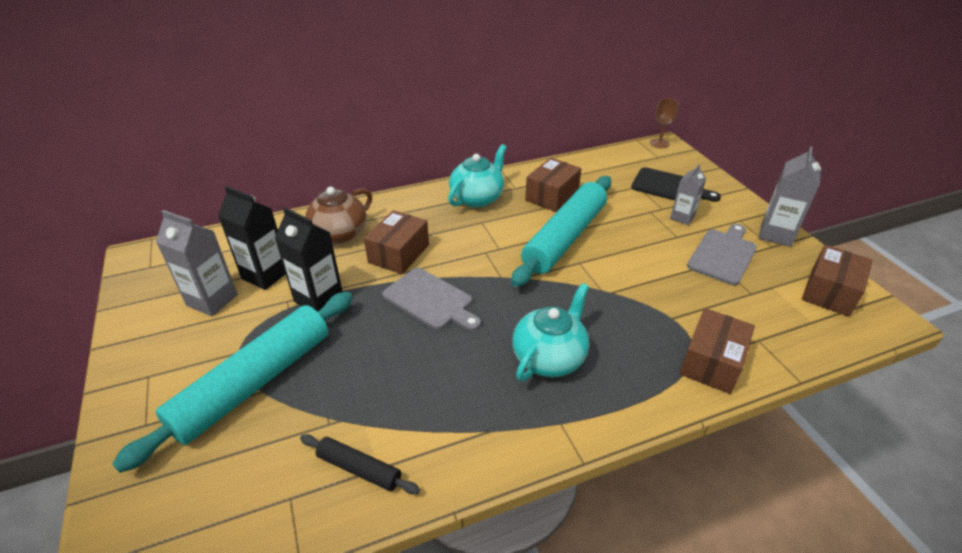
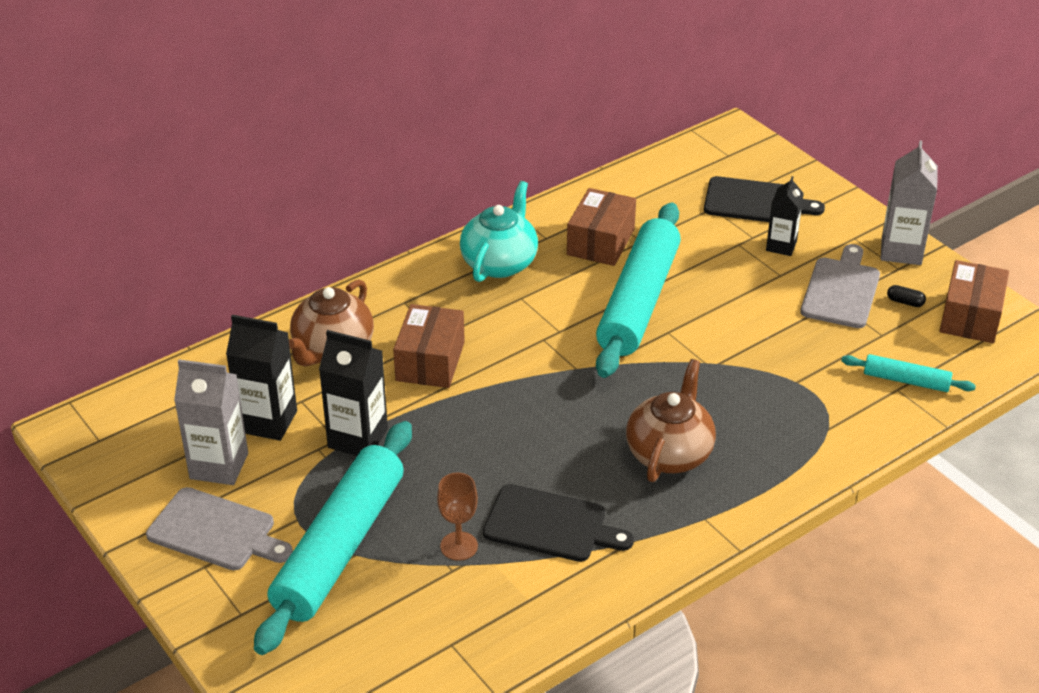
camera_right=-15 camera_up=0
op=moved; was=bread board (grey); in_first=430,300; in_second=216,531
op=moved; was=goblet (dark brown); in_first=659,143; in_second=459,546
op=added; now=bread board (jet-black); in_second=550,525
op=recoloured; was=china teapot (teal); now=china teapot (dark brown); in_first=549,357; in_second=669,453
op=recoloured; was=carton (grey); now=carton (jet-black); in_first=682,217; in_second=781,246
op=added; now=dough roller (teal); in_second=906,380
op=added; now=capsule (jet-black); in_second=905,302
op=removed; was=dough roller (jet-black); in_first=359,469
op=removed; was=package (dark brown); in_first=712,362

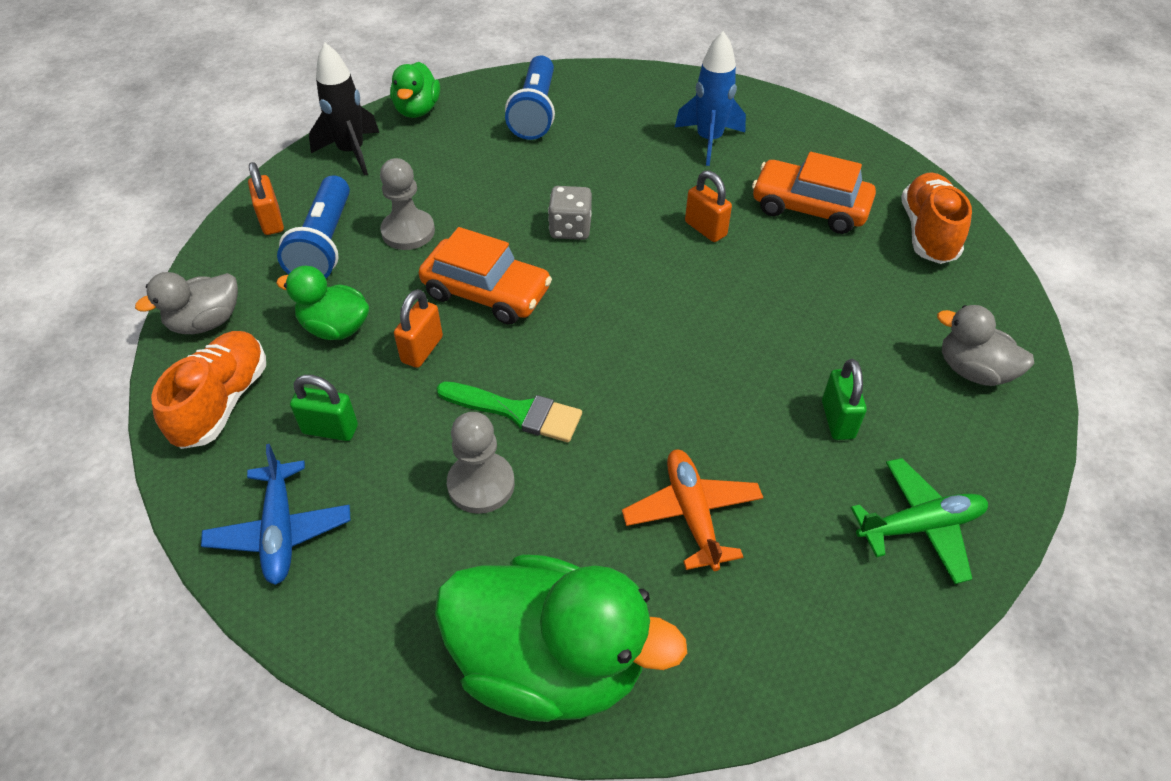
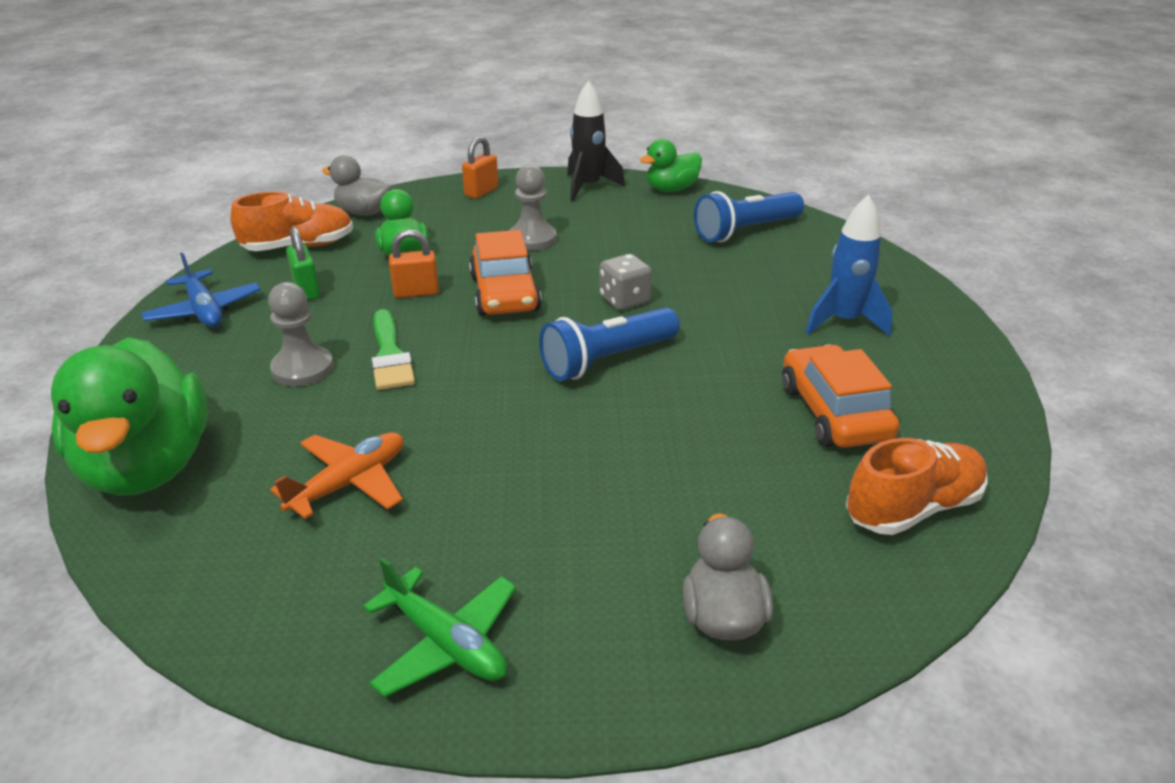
camera_right=55 camera_up=-15
op=turned; was=plane (blue); in_first=280,530; in_second=204,310; clockwise=-75
op=moved; was=flashlight (blue); in_first=325,244; in_second=607,360
op=removed; was=padlock (orange); in_first=705,229
op=removed; was=padlock (emerald); in_first=837,420

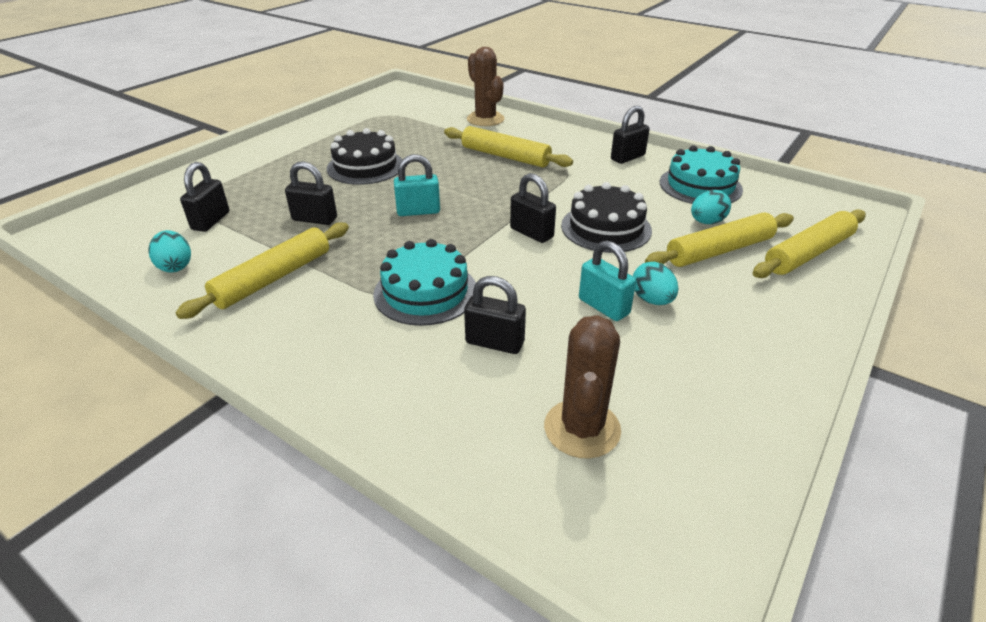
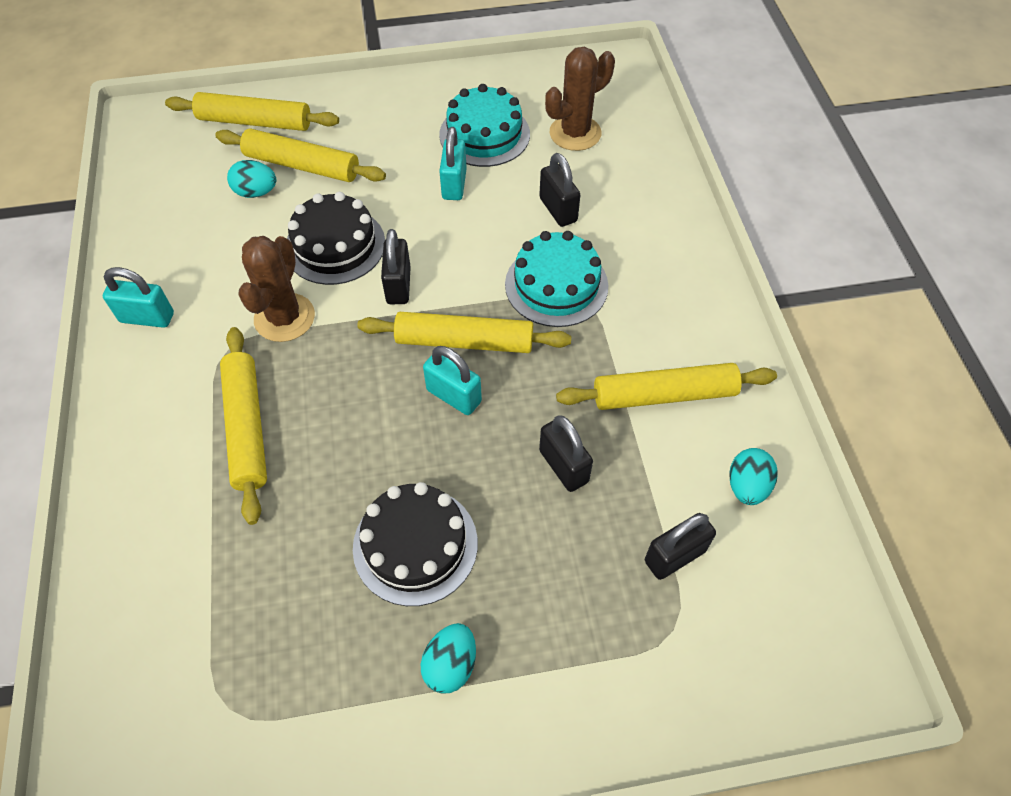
camera_right=-135 camera_up=20
op=recoloured; was=padlock (jet-black); now=padlock (teal); in_first=627,157; in_second=147,317
op=moved; was=saguaro cactus (dark brown); in_first=485,119; in_second=284,318
op=added; now=dough roller (bright yellow); in_second=464,341
op=moved; was=egg (teal); in_first=652,300; in_second=450,665
op=moved; was=layer cake (teal); in_first=700,186; in_second=484,134

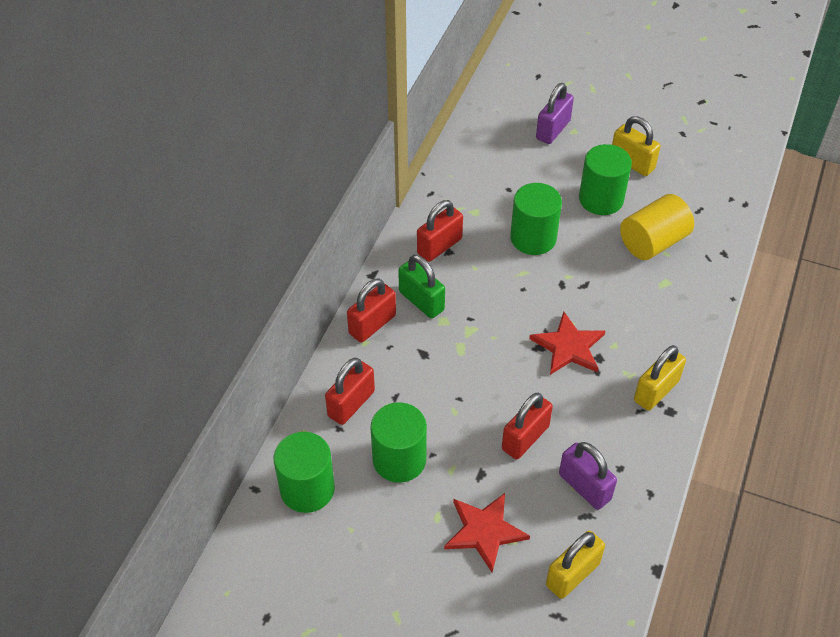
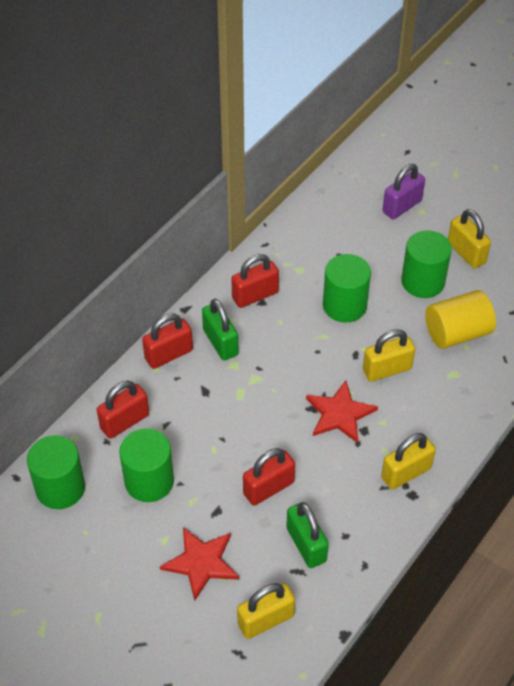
camera_right=15 camera_up=0
op=recoloured; was=padlock (royal purple); now=padlock (emerald); in_first=584,487; in_second=306,545
op=added; now=padlock (bright yellow); in_second=387,369

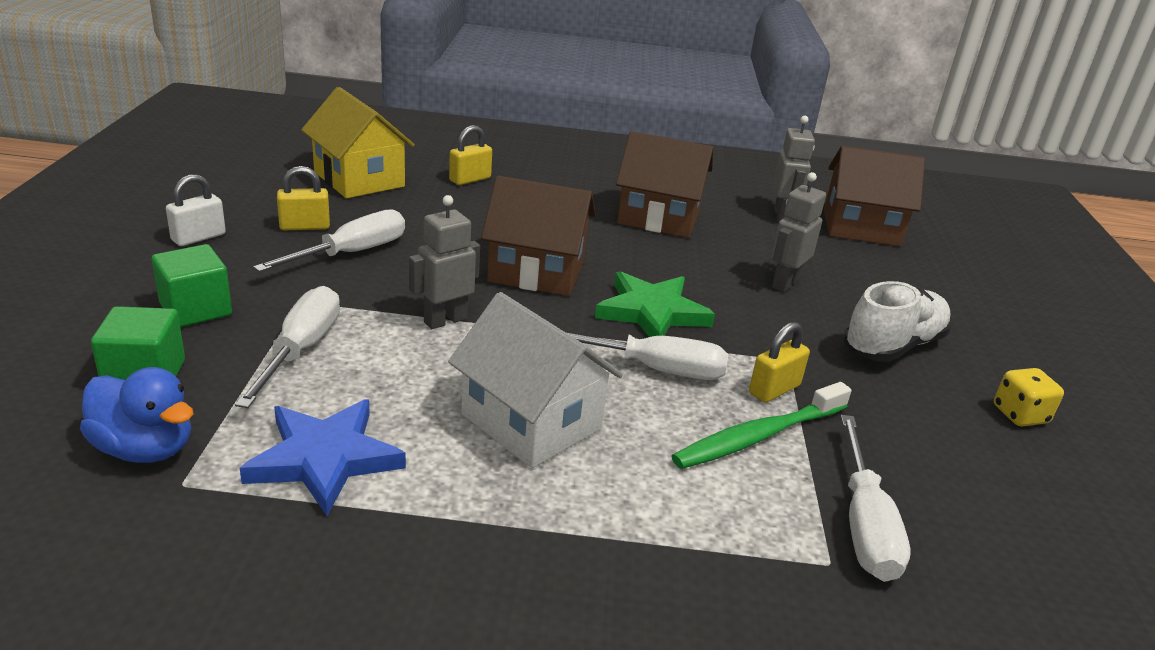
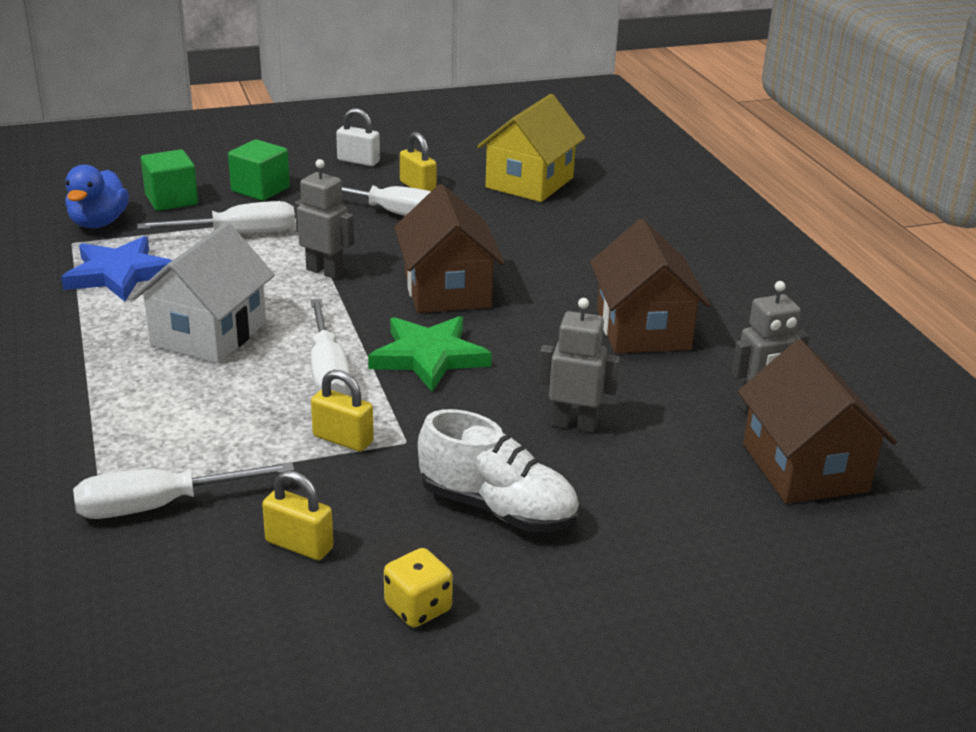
camera_right=70 camera_up=0
op=moved; was=padlock (bright yellow); in_first=470,179; in_second=299,545
op=removed; was=tooth brush (emerald); in_first=758,436

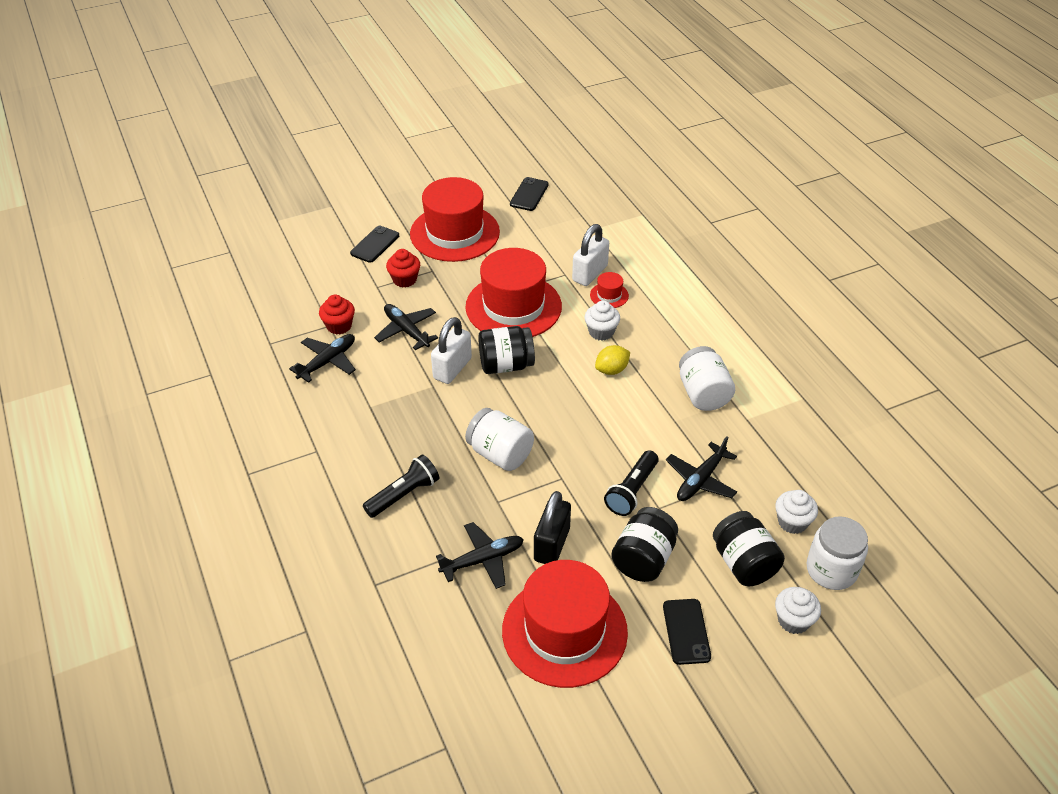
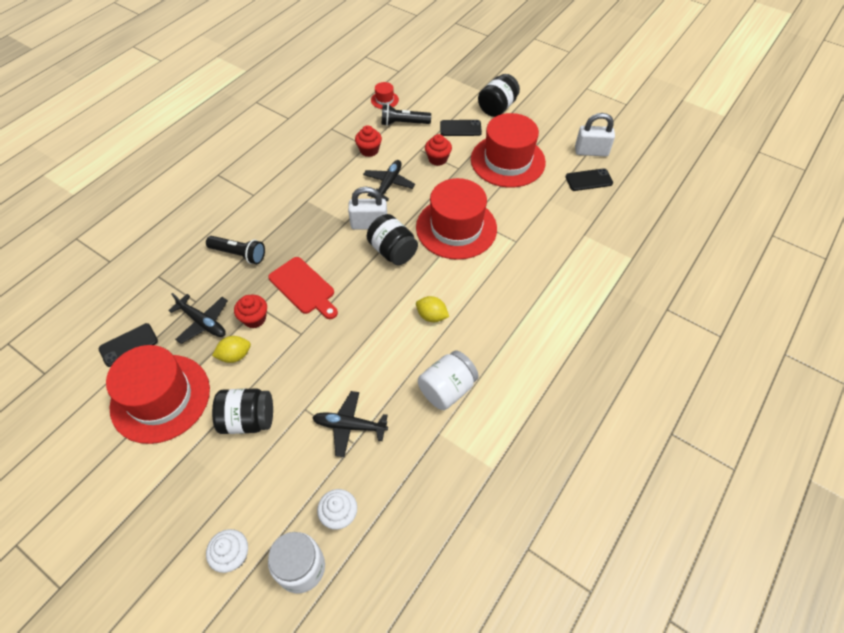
camera_right=60 camera_up=10
op=moved; was=phone (jet-black); in_first=686,631; in_second=128,345
op=replaced; was=padlock (jet-black); now=citrus fruit (bright yellow); in_first=552,544; in_second=235,355
op=added; now=fairy cake (red); in_second=254,318
op=replaced; was=jar (snow-white); now=bread board (red); in_first=500,454; in_second=304,288
op=moved; was=top hat (red); in_first=609,295; in_second=384,100
op=moved; was=flashlight (jet-black); in_first=631,491; in_second=403,123
op=moved; was=jar (jet-black); in_first=744,563; in_second=497,107
op=moved; was=padlock (snow-white); in_first=590,273; in_second=591,151
op=removed; was=plane (jet-black); in_first=327,362
op=removed; was=fairy cake (snow-white); in_first=601,332

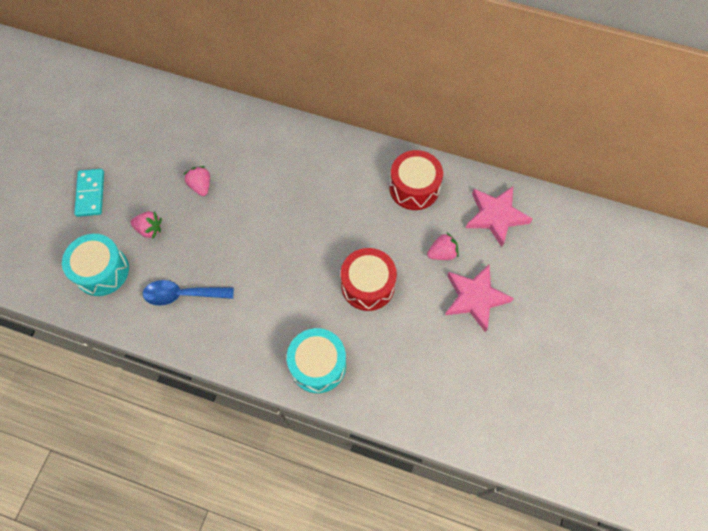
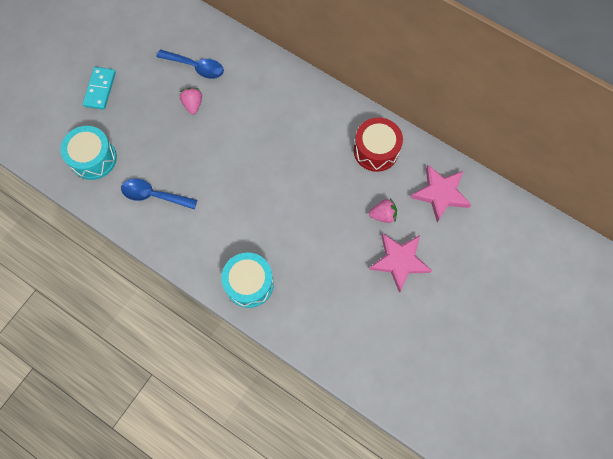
camera_right=15 camera_up=5
op=added; now=tablespoon (blue); in_second=196,67
op=removed; was=toy strawberry (rose-pink); in_first=149,229
op=removed; was=snare drum (red); in_first=368,285

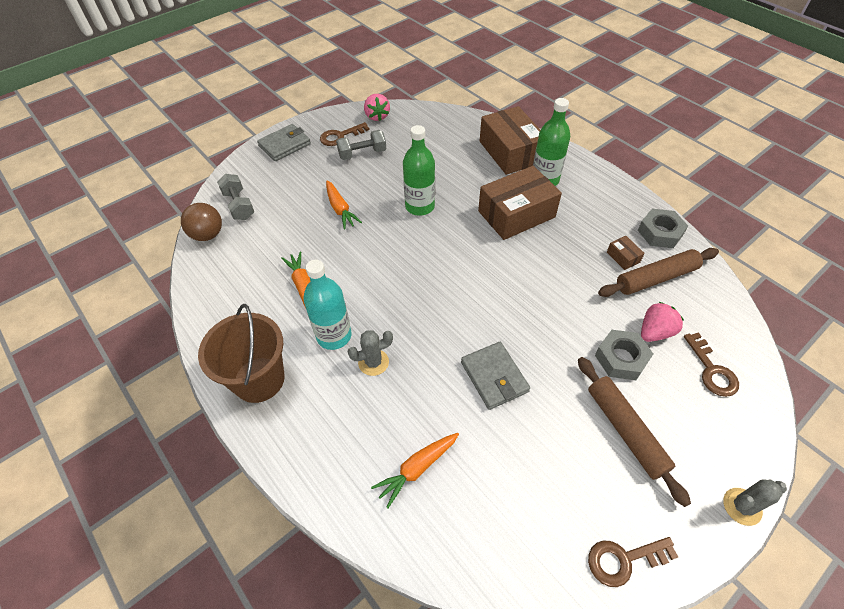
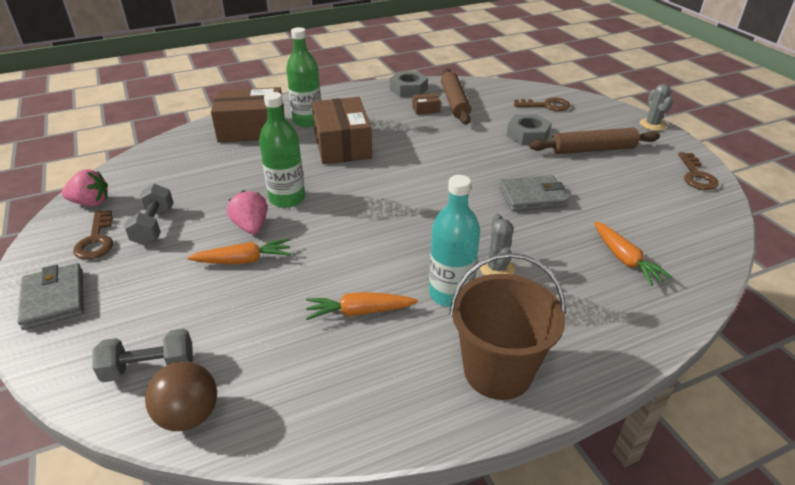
camera_right=-75 camera_up=-15
op=moved; was=toy strawberry (rose-pink); in_first=654,332; in_second=251,226

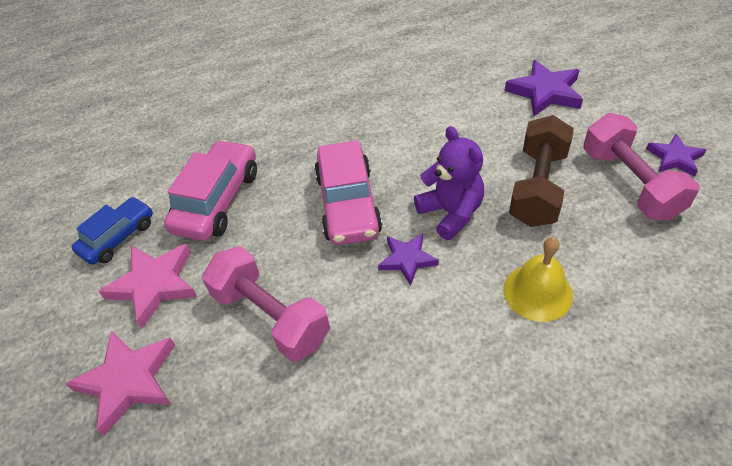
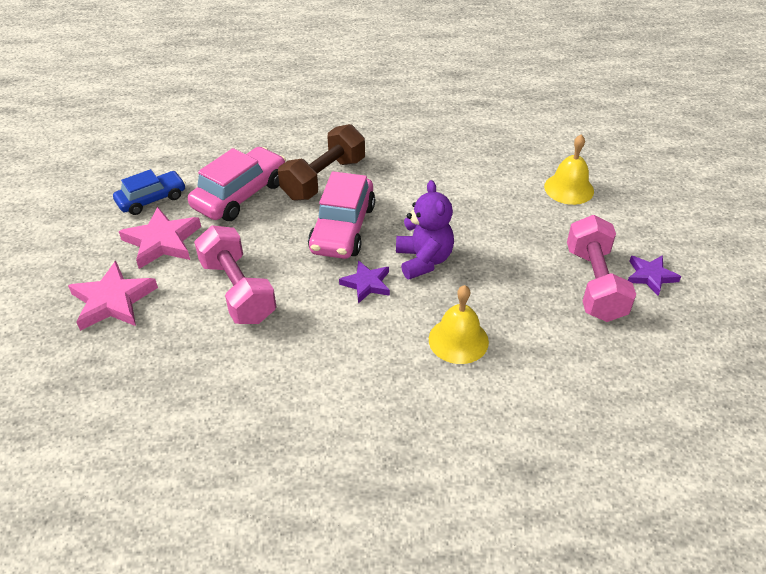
camera_right=15 camera_up=-5
op=moved; was=free weight (dark brown); in_first=538,187; in_second=324,179
op=replaced; was=five-pointed star (royal purple); now=bell (bright yellow); in_first=545,92; in_second=569,188

